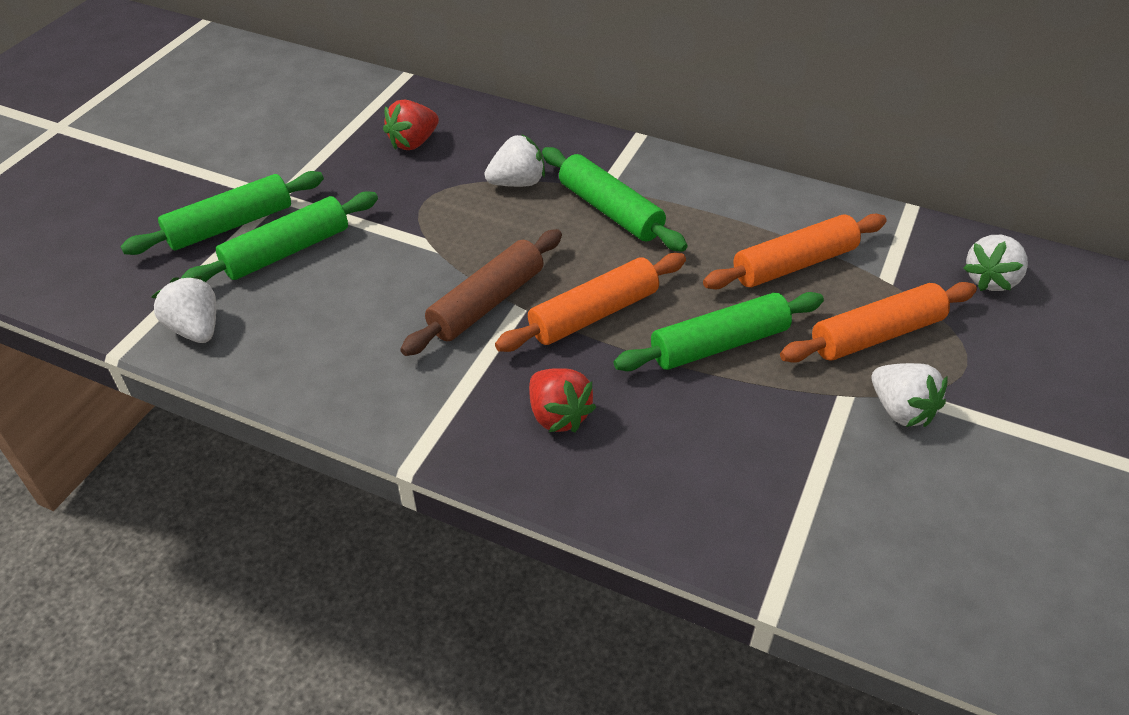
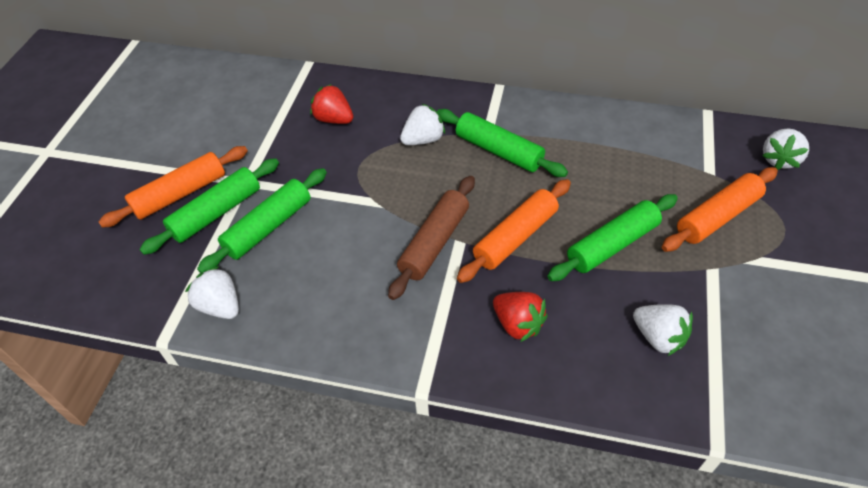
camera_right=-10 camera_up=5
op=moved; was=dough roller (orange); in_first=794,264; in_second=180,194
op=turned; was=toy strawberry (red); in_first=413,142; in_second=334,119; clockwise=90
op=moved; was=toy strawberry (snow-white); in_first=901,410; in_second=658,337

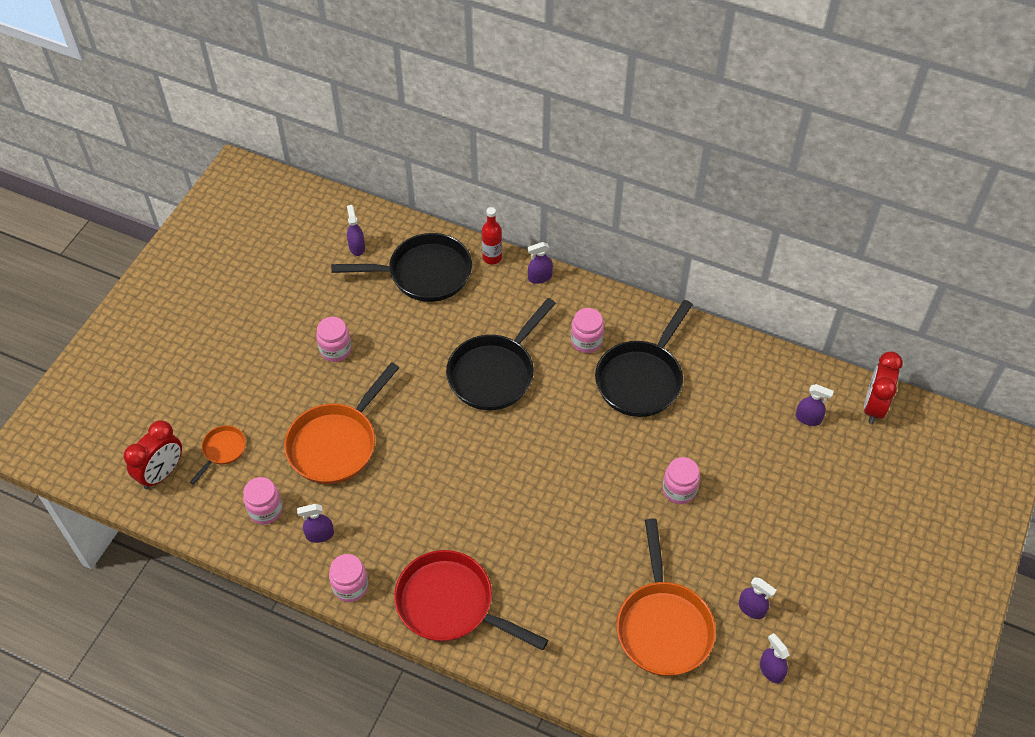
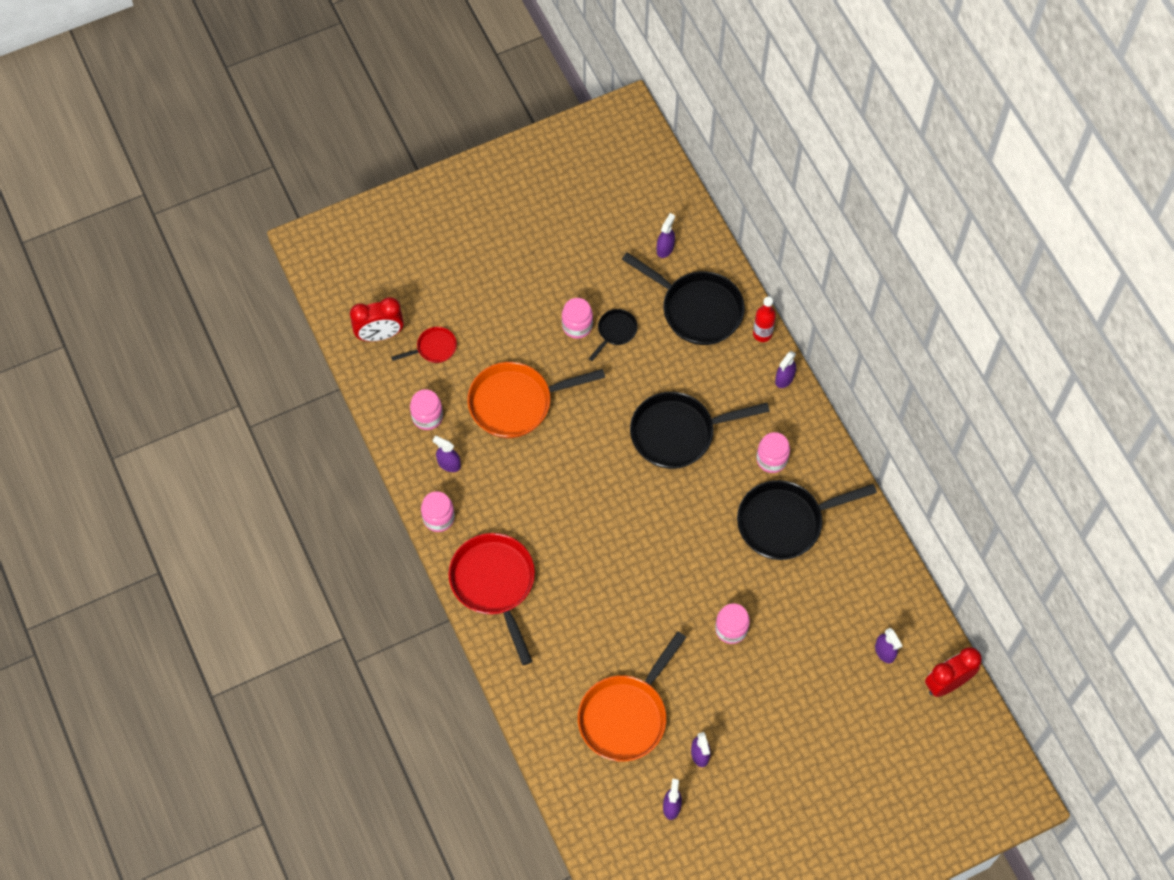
camera_right=40 camera_up=10
op=recoloured; was=pan (orange); now=pan (red); in_first=222,450; in_second=434,348
op=added; now=pan (jet-black); in_second=615,331
op=turned; was=spray cleaner (royal purple); in_first=539,277; in_second=784,379; clockwise=-75

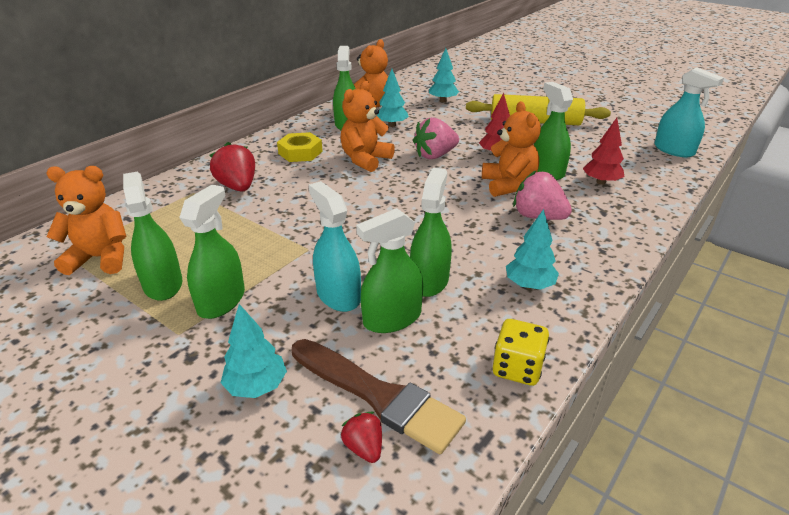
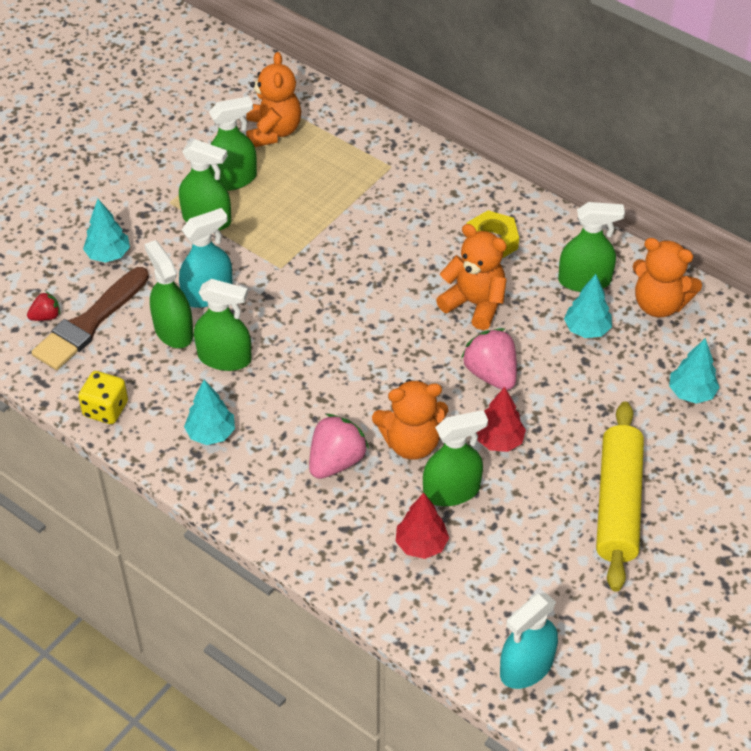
camera_right=90 camera_up=15
op=removed; was=toy strawberry (red); in_first=238,187

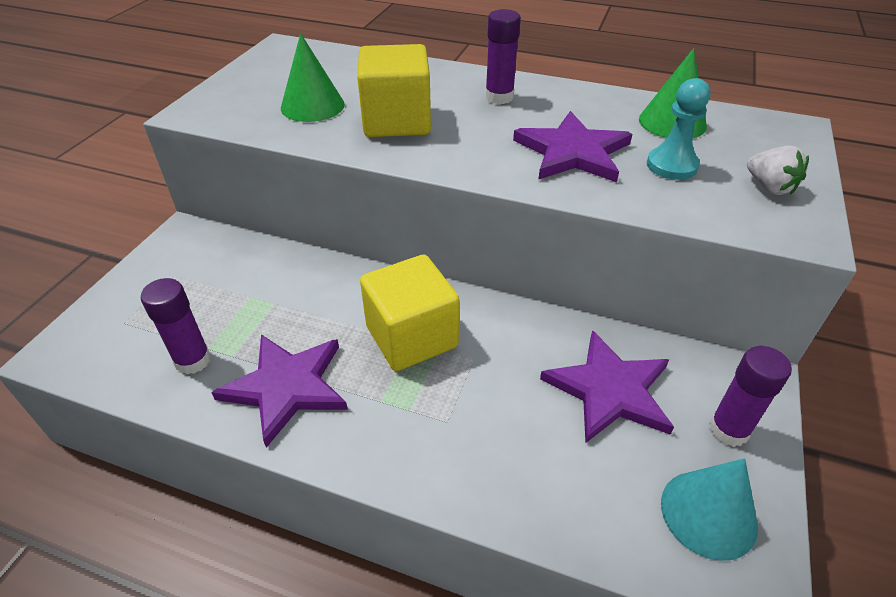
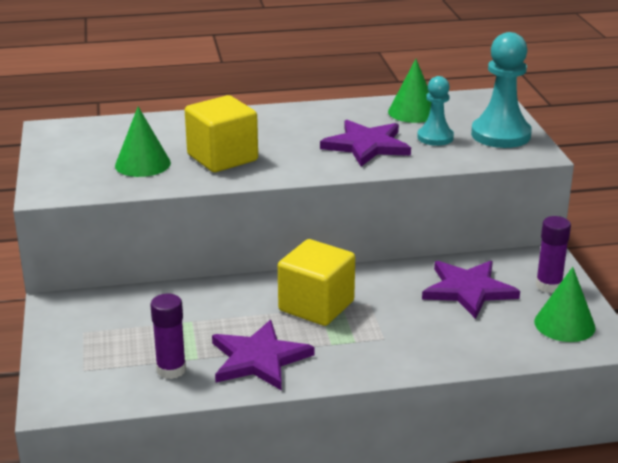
camera_right=-30 camera_up=-15
op=replaced; was=toy strawberry (snow-white); now=pawn (teal); in_first=769,187; in_second=500,135
op=recoloured; was=solid cone (teal); now=solid cone (emerald); in_first=708,513; in_second=564,324
op=removed; was=glue (royal purple); in_first=499,97

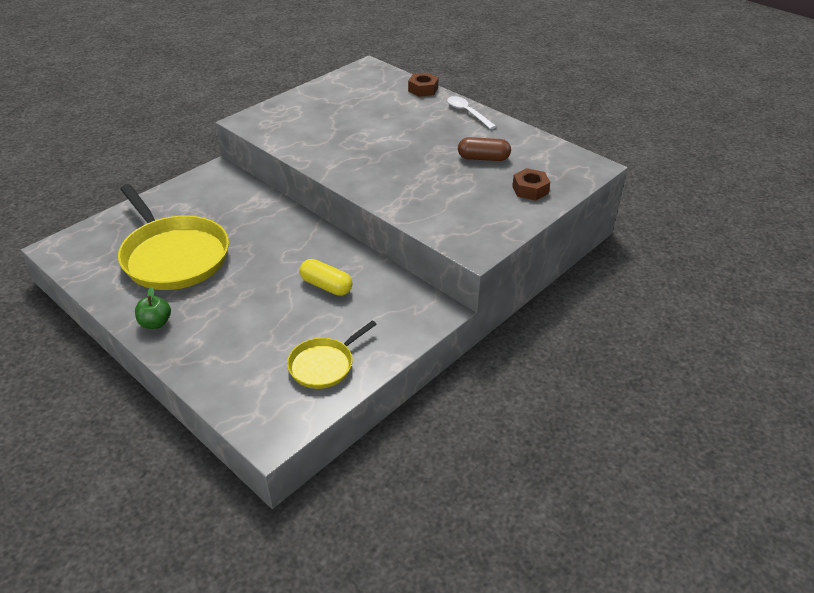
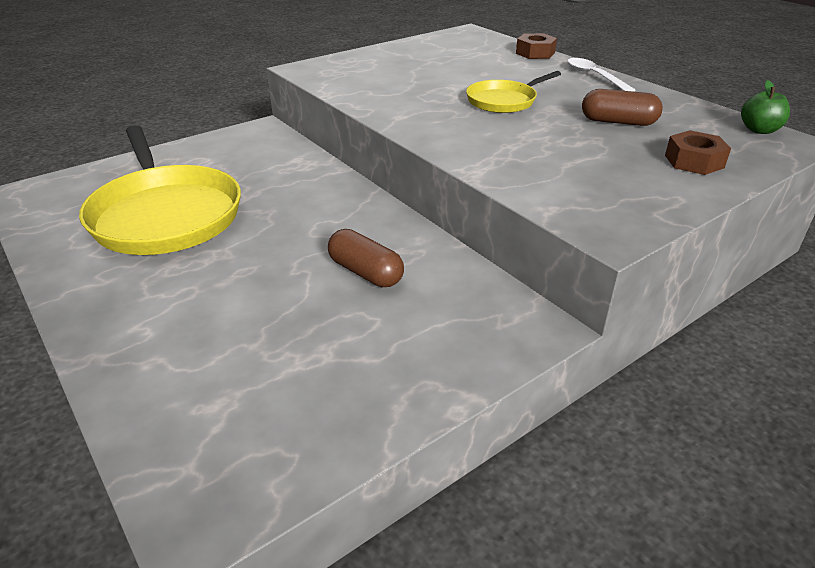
camera_right=10 camera_up=-5
op=recoloured; was=capsule (bright yellow); now=capsule (dark brown); in_first=326,286; in_second=365,272
op=moved; was=pan (bright yellow); in_first=324,365; in_second=504,101
op=moved; was=apple fruit (emerald); in_first=155,323; in_second=759,130

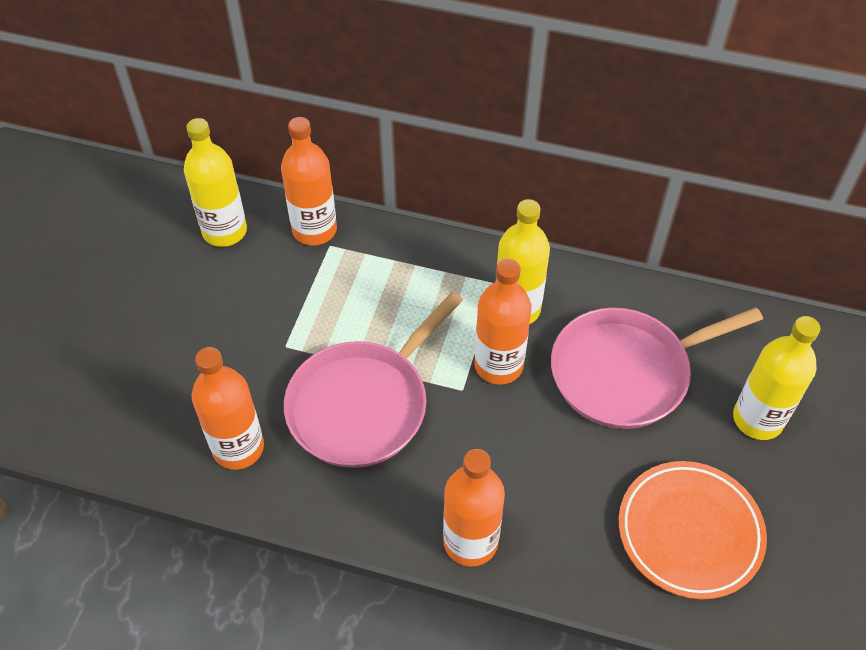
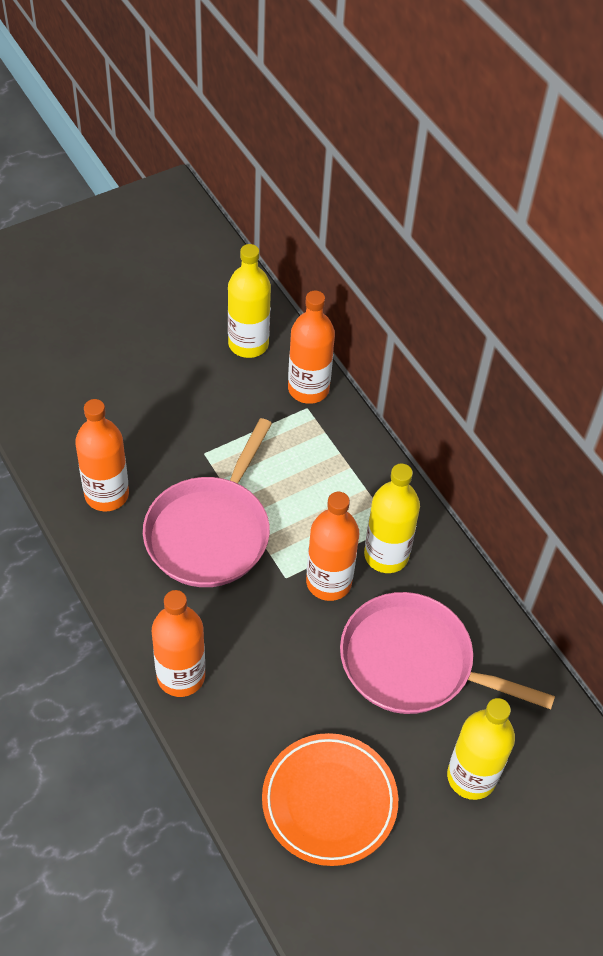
camera_right=40 camera_up=0
op=turned; was=pan (rose-pink); in_first=363,405; in_second=210,532; clockwise=-60

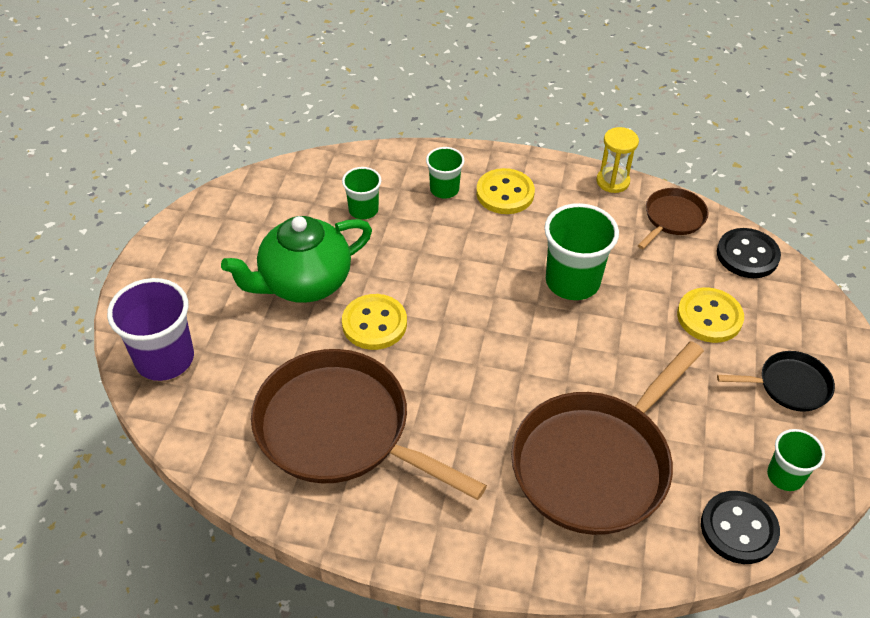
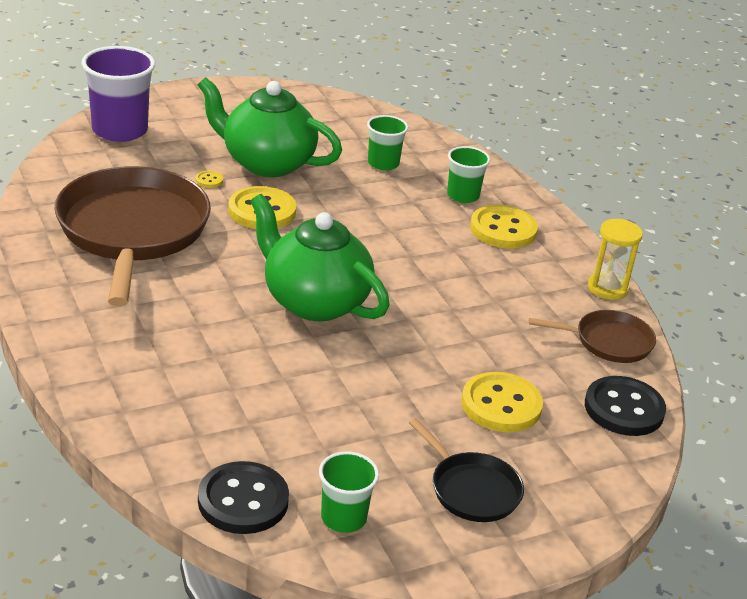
camera_right=50 camera_up=-15
op=added; now=shirt button (bright yellow); in_second=209,180
op=added; now=china teapot (emerald); in_second=314,302
op=removed; was=pan (dark brown); in_first=595,463
op=removed; was=beaker (emerald); in_first=572,281

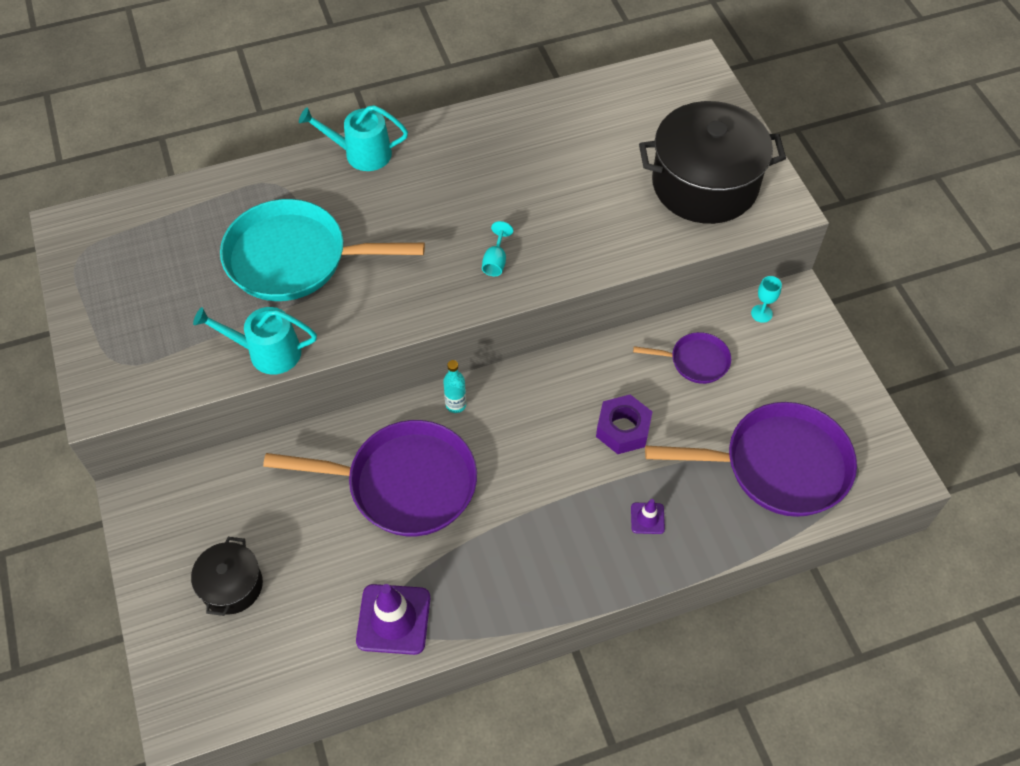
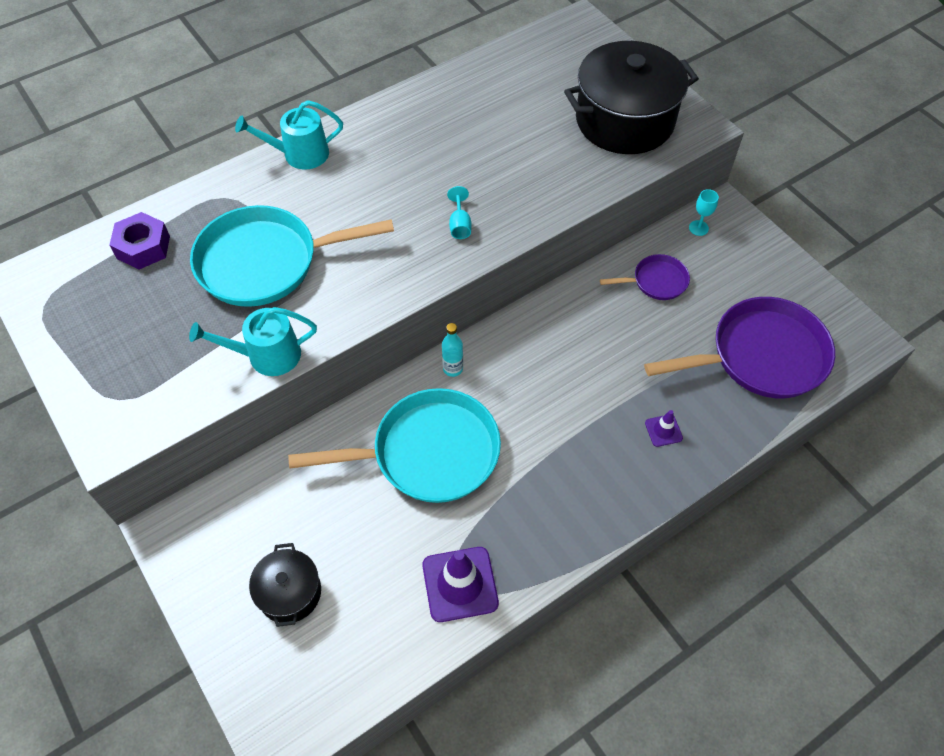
camera_right=-15 camera_up=0
op=moved; was=nut (royal purple); in_first=623,429; in_second=143,247
op=recoloured; was=pan (royal purple); now=pan (teal); in_first=403,483; in_second=427,453

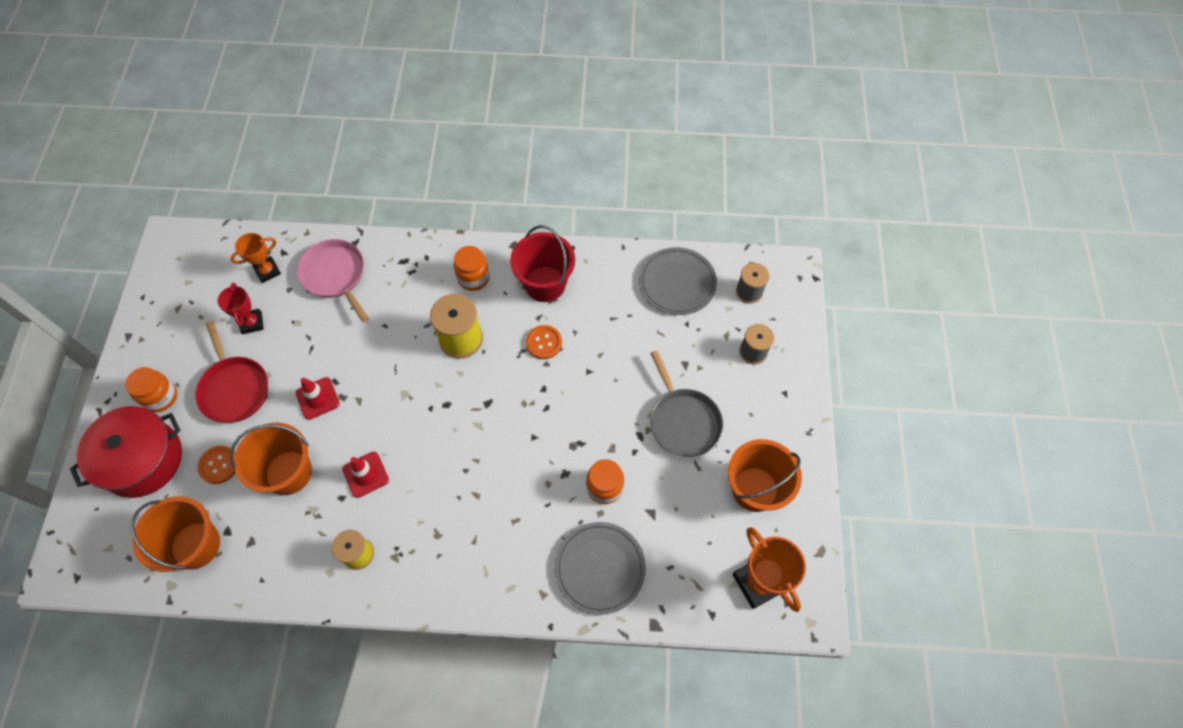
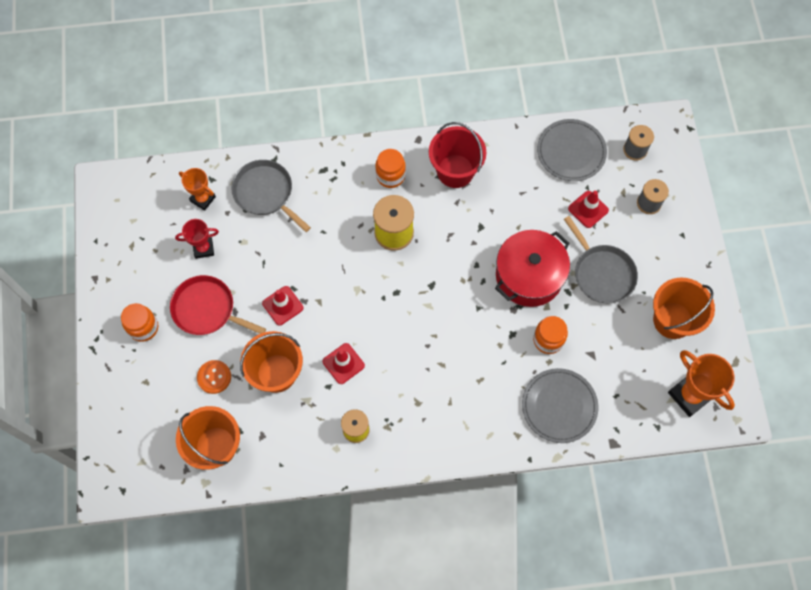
camera_right=-10 camera_up=5
op=turned; was=pan (red); in_first=234,389; in_second=207,309; clockwise=150
op=turned; was=trophy (red); in_first=252,323; in_second=203,248; clockwise=-75
op=turned; was=trophy (orange); in_first=267,271; in_second=203,199; clockwise=75
op=recoloured; was=pan (rose-pink); now=pan (grey); in_first=335,275; in_second=265,193
op=moved; was=stockpot (red); in_first=142,459; in_second=529,275
op=added; now=traffic cone (red); in_second=588,209
op=removed; was=shirt button (orange); in_first=544,343

